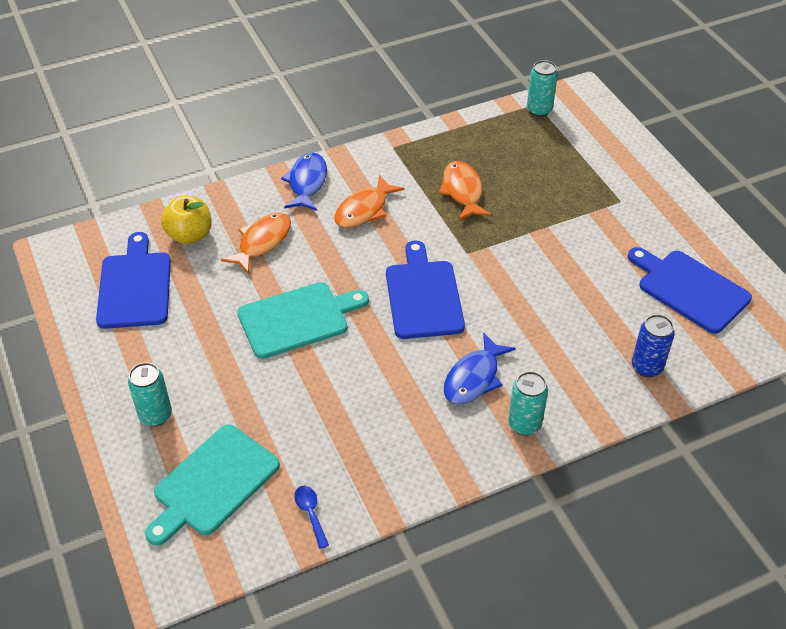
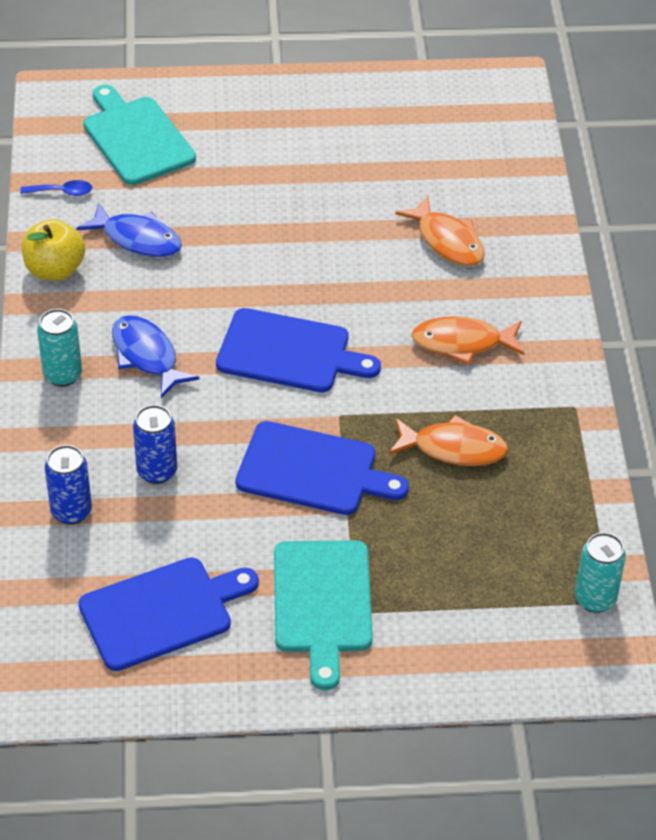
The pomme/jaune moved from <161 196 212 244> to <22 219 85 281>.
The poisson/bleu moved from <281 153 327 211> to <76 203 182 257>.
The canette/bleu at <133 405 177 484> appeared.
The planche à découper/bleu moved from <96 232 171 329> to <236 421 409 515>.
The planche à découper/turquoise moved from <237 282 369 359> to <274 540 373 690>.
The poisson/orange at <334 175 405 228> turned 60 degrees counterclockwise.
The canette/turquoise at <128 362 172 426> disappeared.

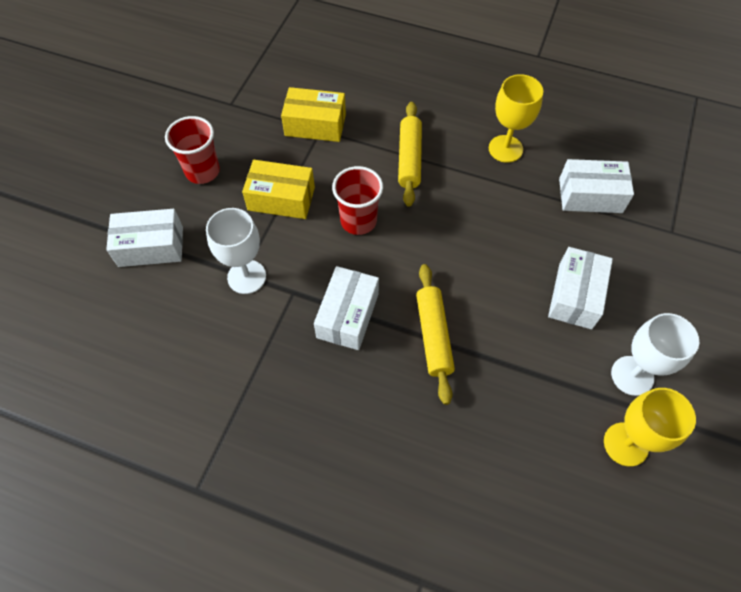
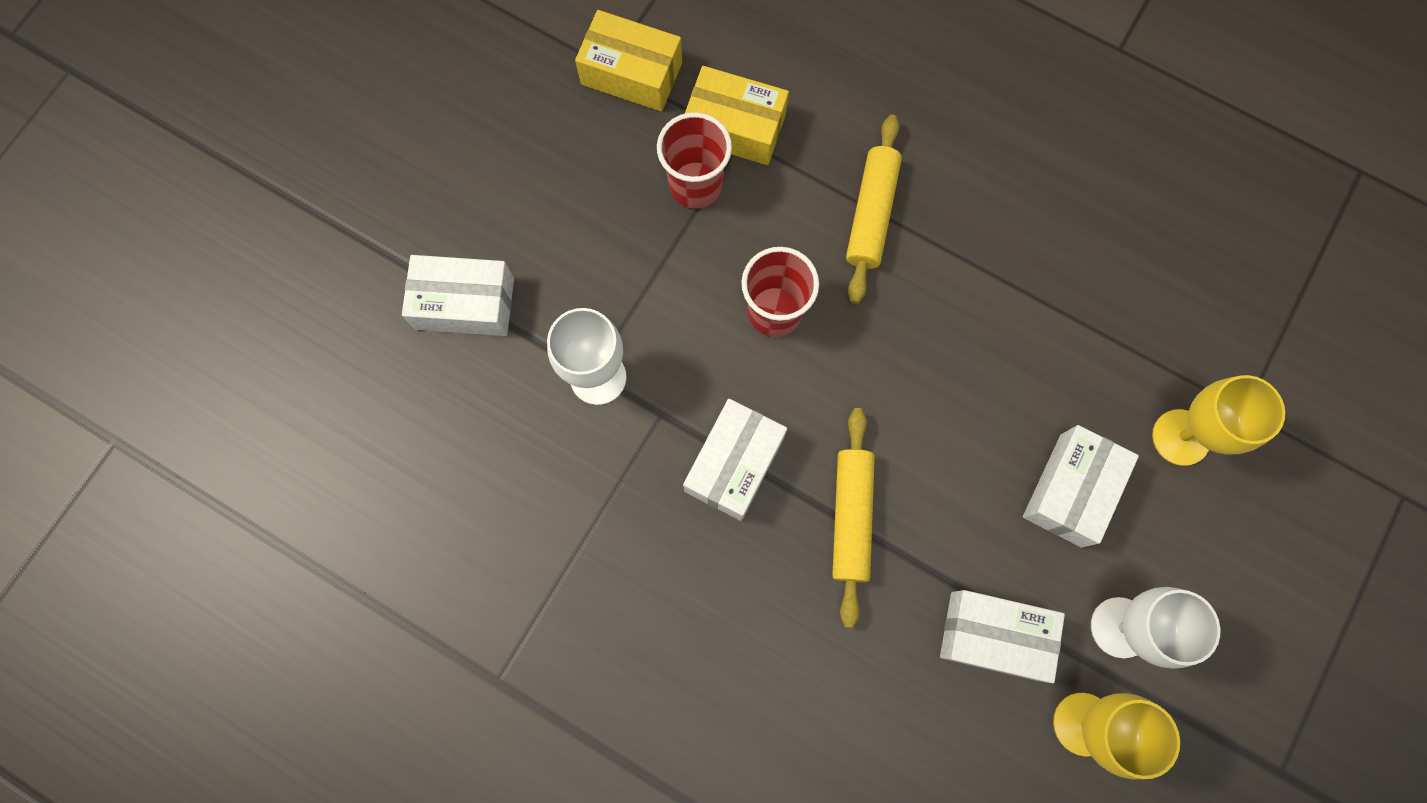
The boîte/jaune moved from <242 160 315 219> to <575 10 682 112>.
The gobelet/rouge moved from <165 116 220 184> to <657 112 732 209>.
The boîte/blanc moved from <559 159 634 213> to <940 590 1065 683>.
The verre à pied/jaune moved from <489 74 543 163> to <1152 375 1285 466>.

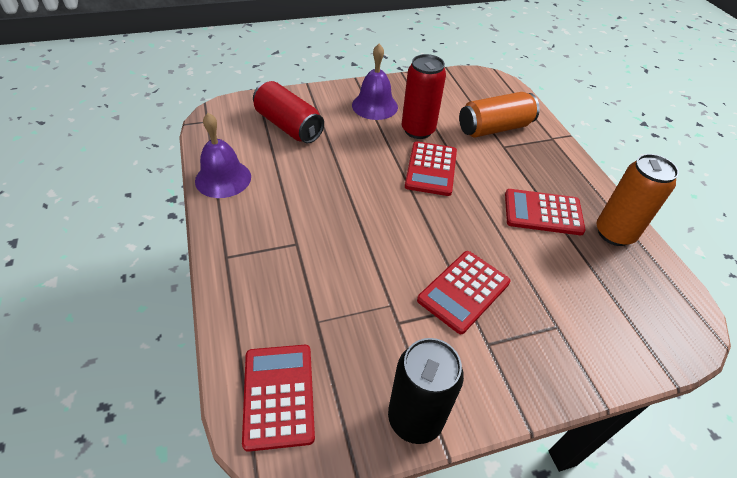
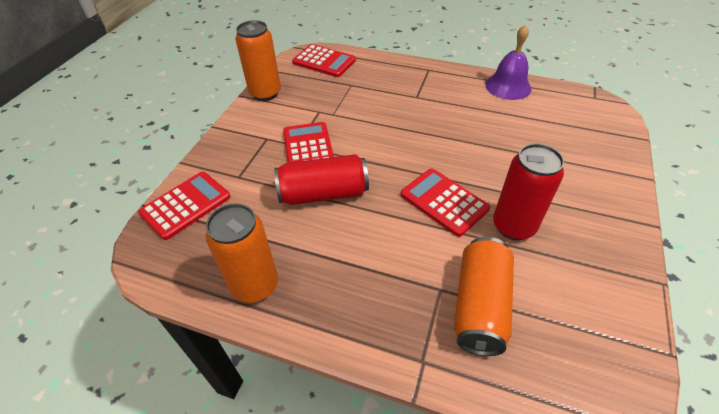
The calculatrice/rouge moved from <505 189 586 235> to <138 172 230 240>.
The canette/noir at <388 338 464 444> became the canette/orange at <236 20 281 101>.
The canette/rouge moved from <253 81 324 143> to <274 154 369 205>.
The cloche/violet at <352 44 398 120> disappeared.

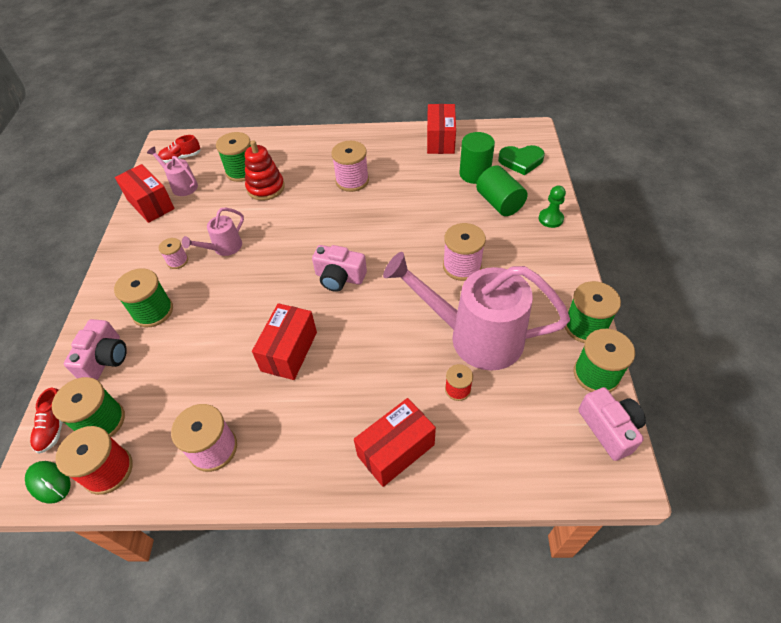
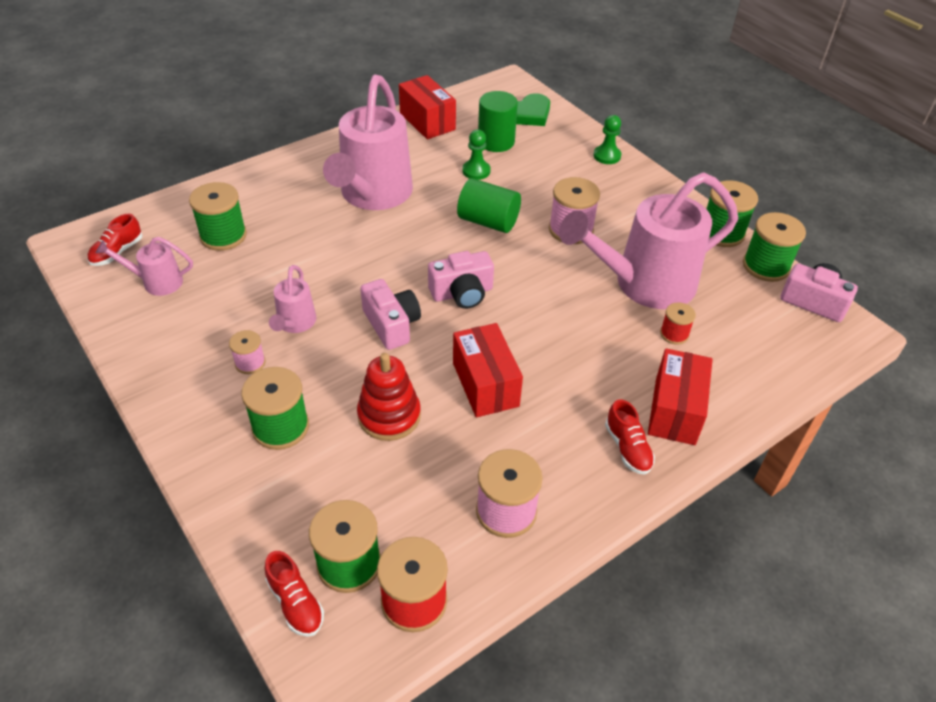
The bobine/rose at <331 141 369 192> was replaced by the arrosoir/rose at <323 75 413 210>.
The jouet à empiler/rouge moved from <245 140 285 201> to <357 353 421 441>.
The appareil photo/rose moved from <64 319 127 380> to <360 279 421 350>.
The cylindre/vert moved from <476 165 528 216> to <457 178 521 233>.
The pion/vert at <462 129 491 180> appeared.
The chaussure/rouge at <605 399 655 475> appeared.
The souris/vert at <25 461 71 504> disappeared.
The boîte/rouge at <115 164 175 223> disappeared.

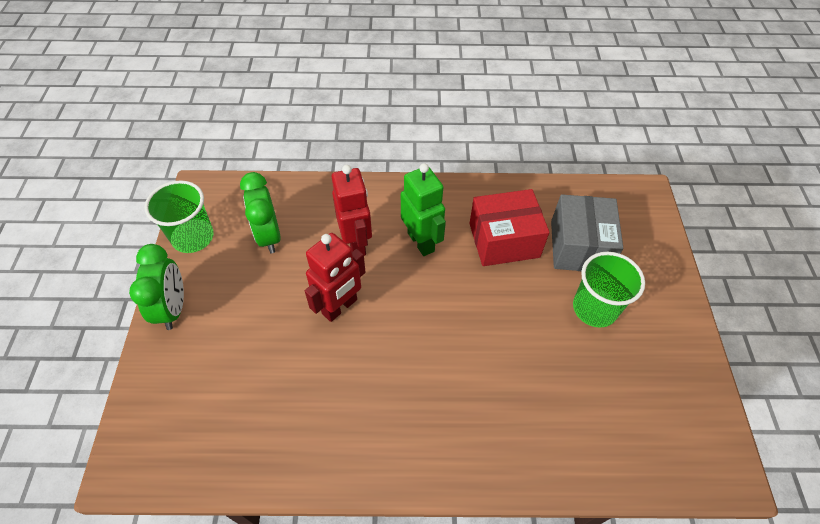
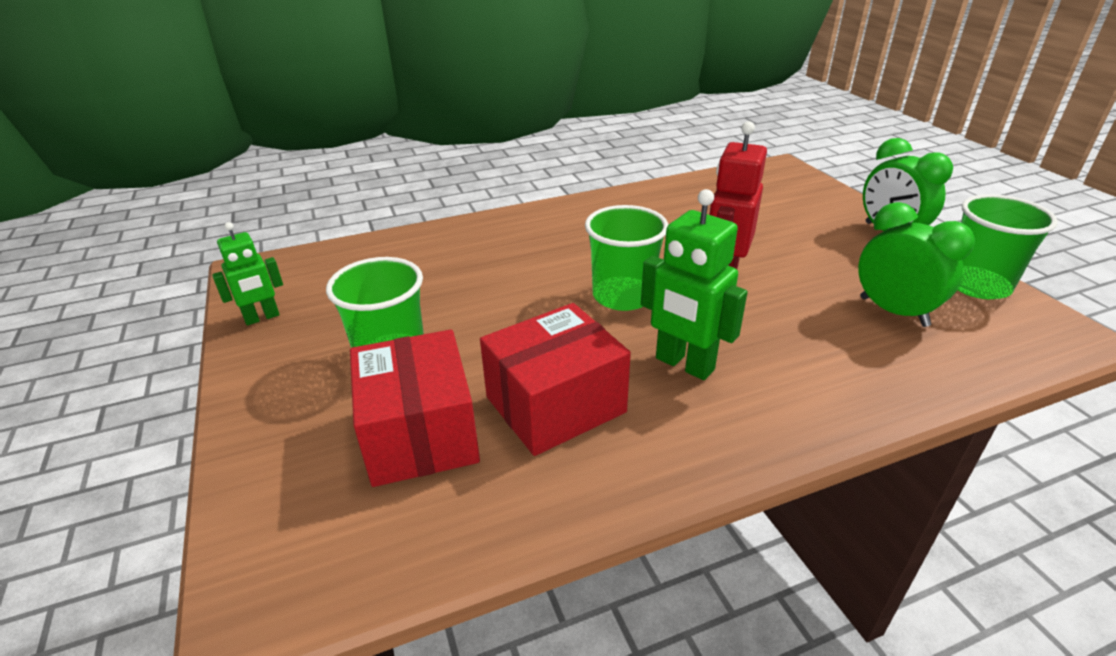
The robot/vert at <212 222 283 325> appeared.
The boîte/gris at <551 194 623 271> became the boîte/rouge at <350 329 480 487>.
The gobelet/vert at <585 205 669 311> appeared.
The robot/rouge at <332 165 372 256> disappeared.

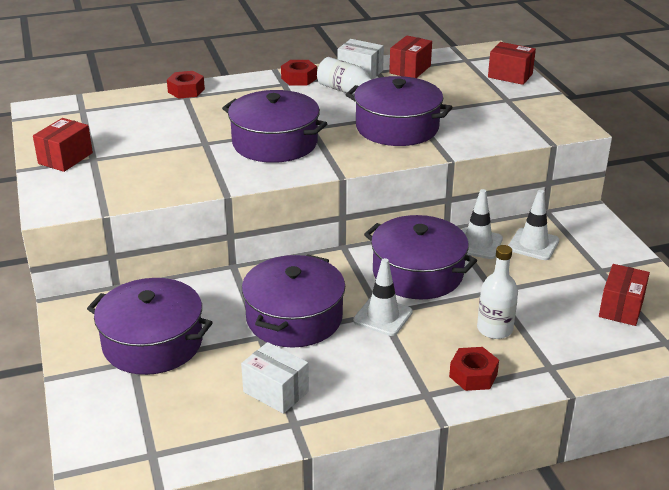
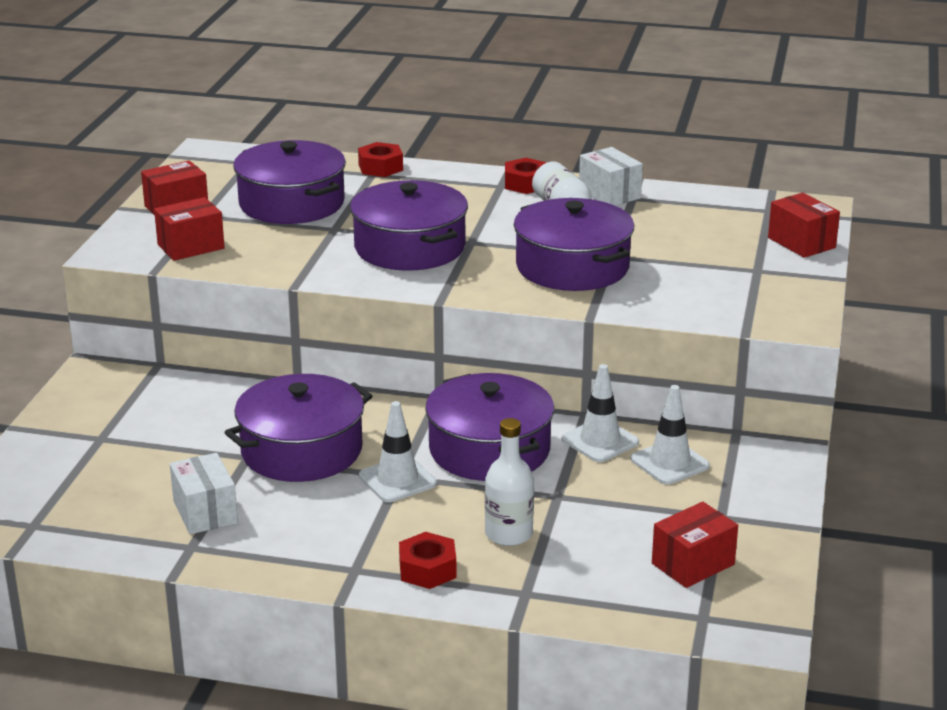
The boîte/rouge moved from <389 35 432 78> to <154 197 225 261>.
The marmite/violet moved from <87 278 213 375> to <233 140 346 224>.

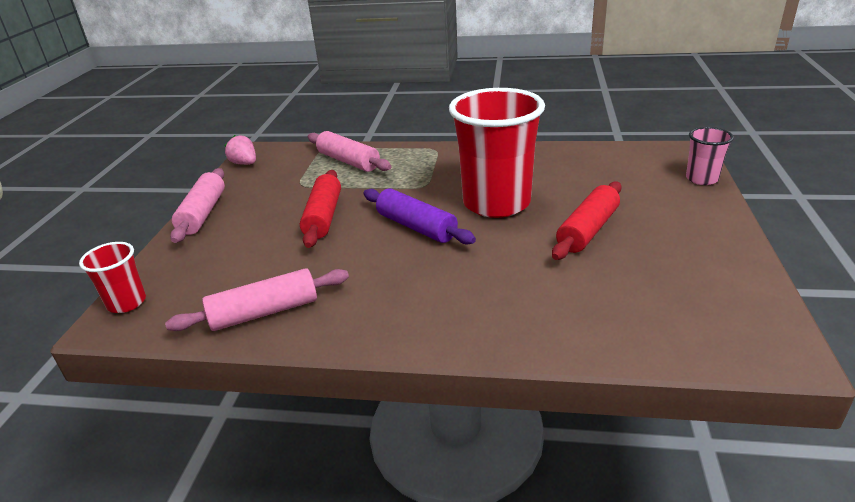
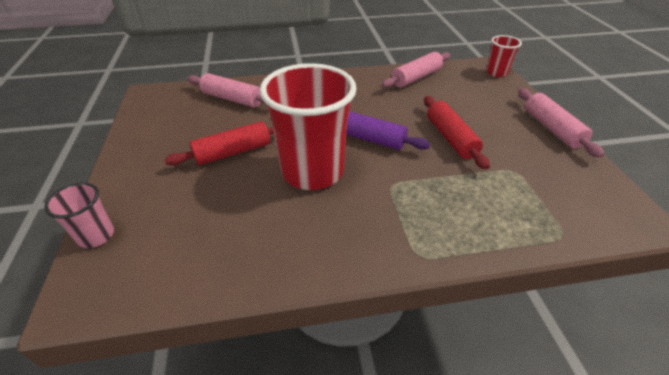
The rouleau à pâtisserie/rouge at <552 182 622 260> turned 45 degrees clockwise.
The rouleau à pâtisserie/rose moved from <308 131 391 172> to <187 73 267 108>.
The fraise/rose at <225 135 256 165> disappeared.

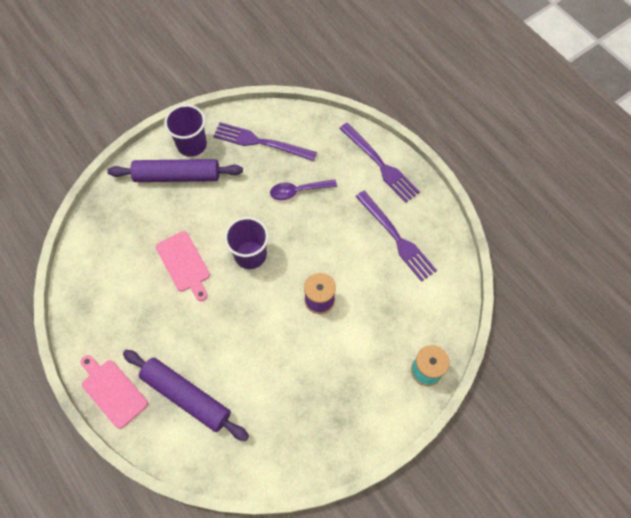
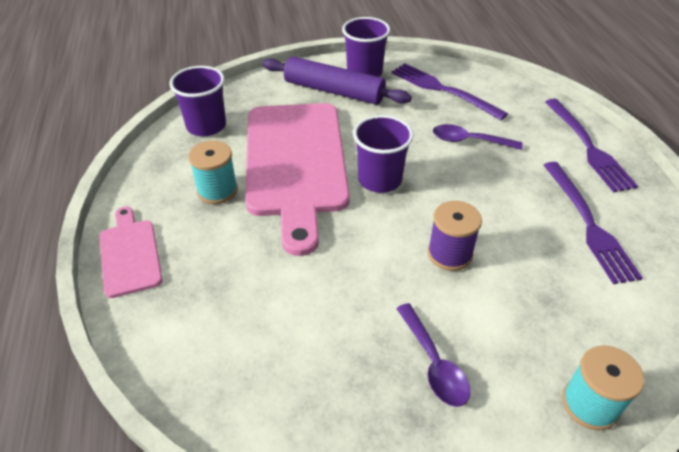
The gobelet/violet at <169 66 226 136> appeared.
The bobine/turquoise at <188 140 238 204> appeared.
The planche à découper/rose at <156 231 210 301> changed to 2.11 times the size.
The cuillère/violet at <396 303 471 407> appeared.
The rouleau à pâtisserie/violet at <123 350 249 441> disappeared.

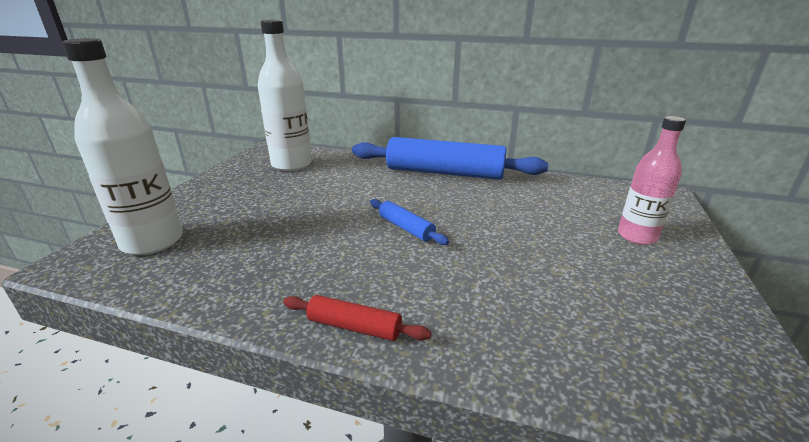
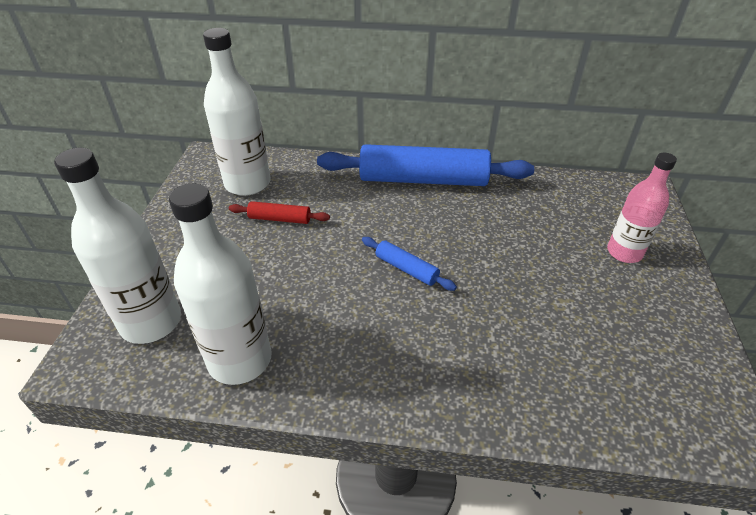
The bouteille/blanc at <169 183 272 385> appeared.
The rouleau à pâtisserie/rouge moved from <283 295 431 341> to <229 201 330 224>.

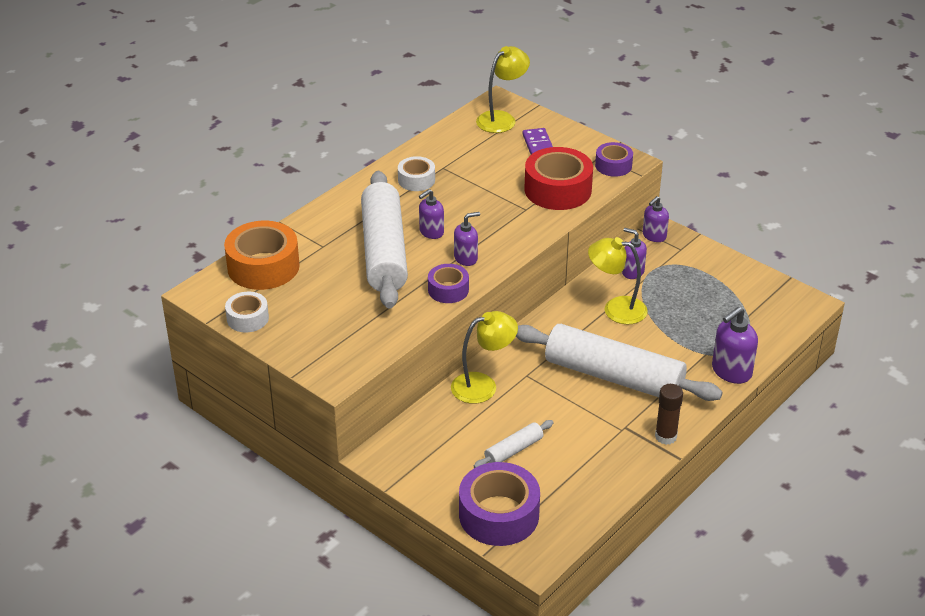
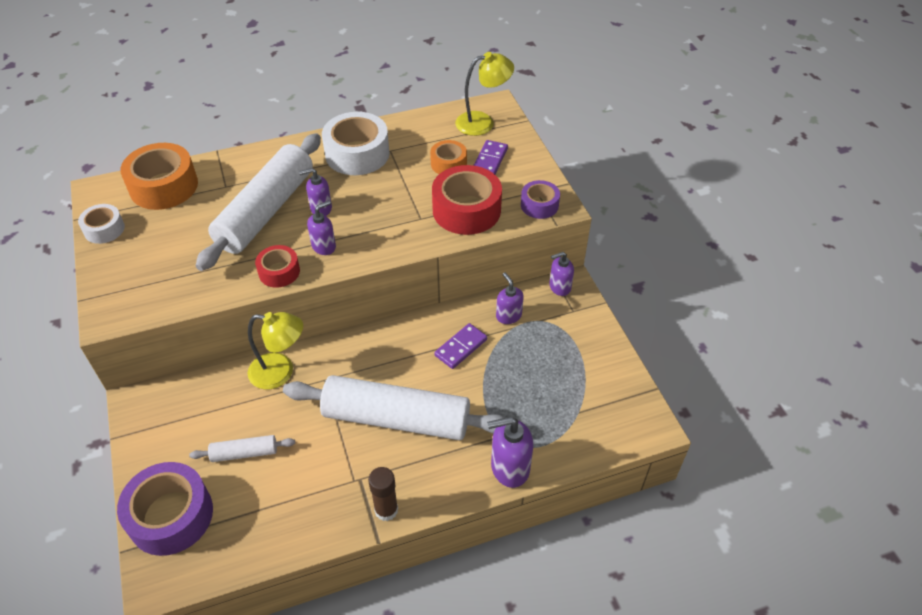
The ruban adhésif/violet at <428 264 469 303> became the ruban adhésif/rouge at <255 245 300 288>.
The rouleau à pâtisserie/blanc at <516 324 723 401> turned 45 degrees counterclockwise.
The distributeur de savon/violet at <454 212 480 266> turned 45 degrees counterclockwise.
The ruban adhésif/blanc at <398 156 435 191> changed to 1.79 times the size.
The ruban adhésif/orange at <430 140 467 174> appeared.
The lampe/jaune at <588 237 648 324> was replaced by the domino/violet at <434 323 487 369>.

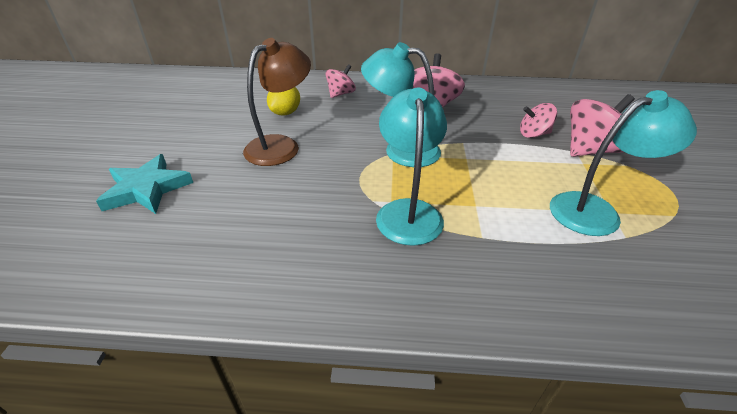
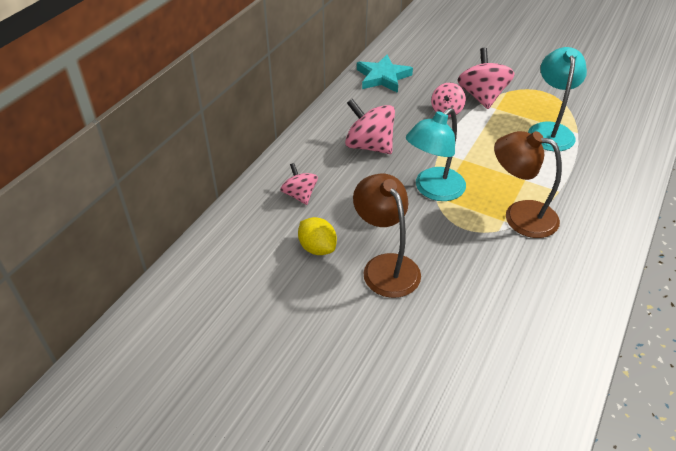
The étoile/turquoise moved from <96 154 193 214> to <357 55 413 93>.
The lampe/turquoise at <376 88 447 246> became the lampe/marron at <494 131 562 238>.

